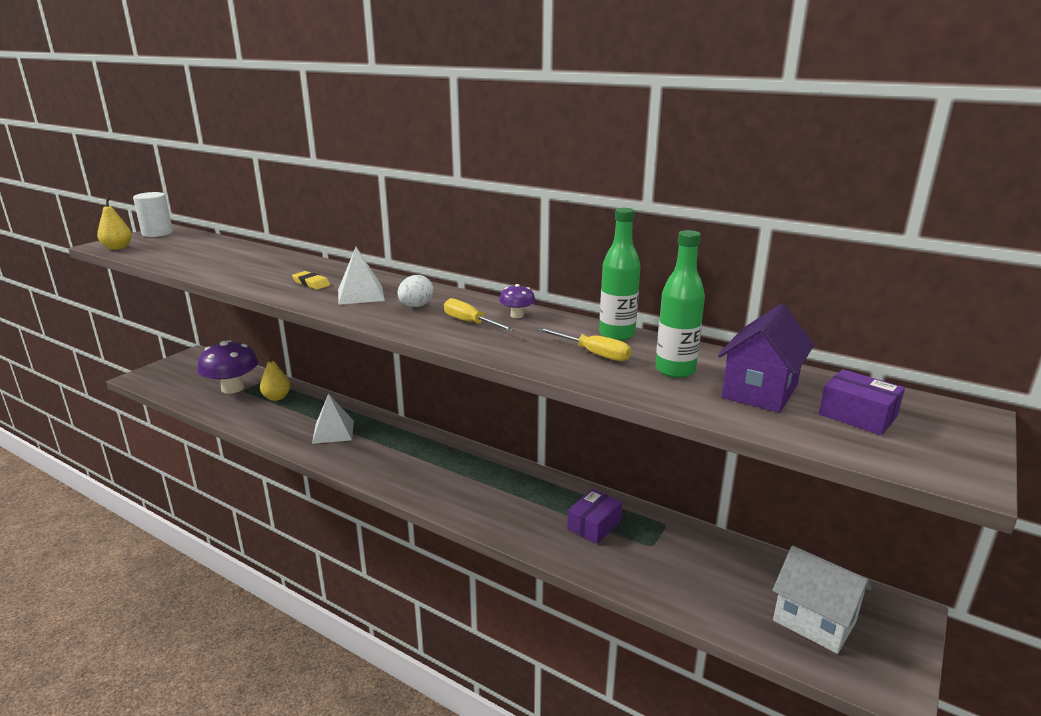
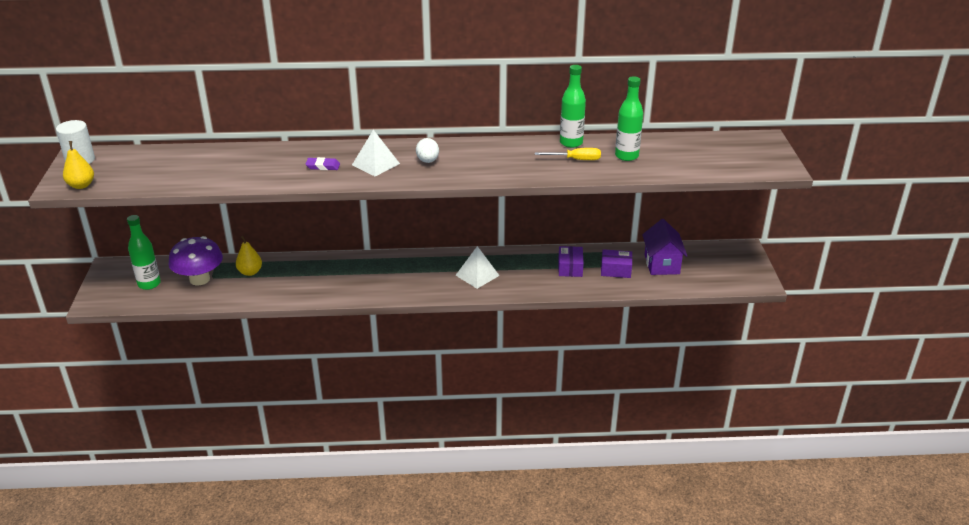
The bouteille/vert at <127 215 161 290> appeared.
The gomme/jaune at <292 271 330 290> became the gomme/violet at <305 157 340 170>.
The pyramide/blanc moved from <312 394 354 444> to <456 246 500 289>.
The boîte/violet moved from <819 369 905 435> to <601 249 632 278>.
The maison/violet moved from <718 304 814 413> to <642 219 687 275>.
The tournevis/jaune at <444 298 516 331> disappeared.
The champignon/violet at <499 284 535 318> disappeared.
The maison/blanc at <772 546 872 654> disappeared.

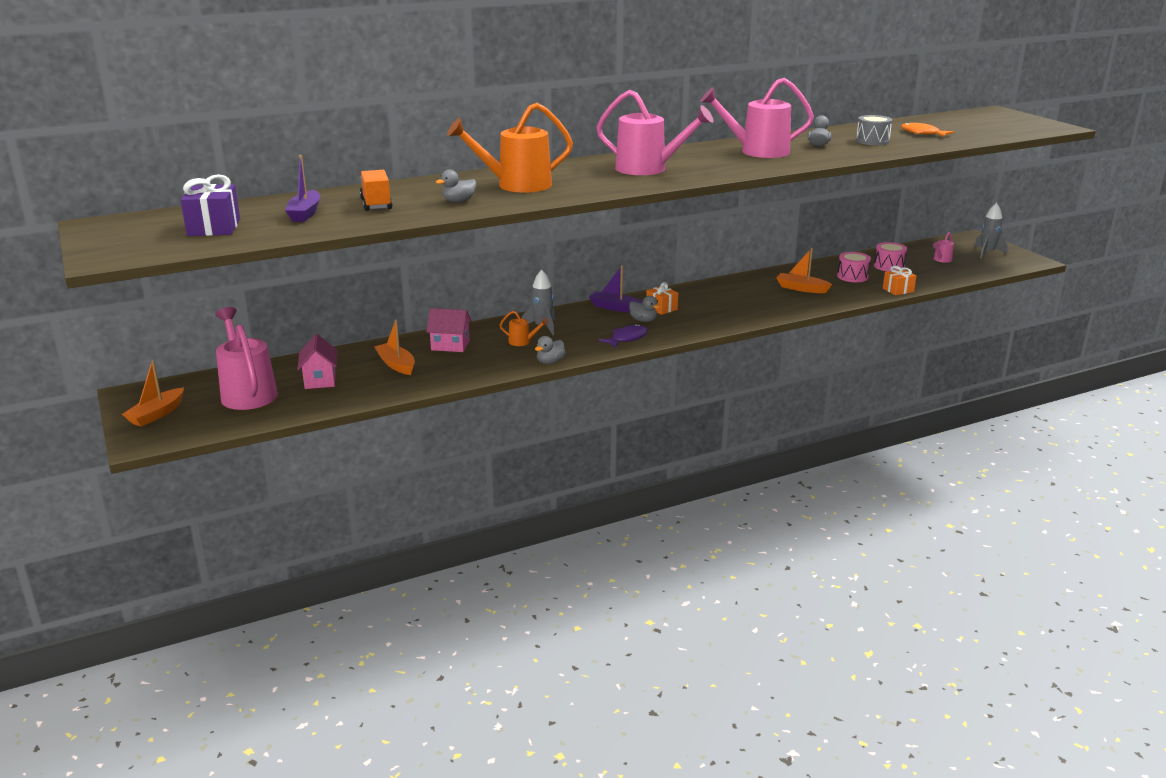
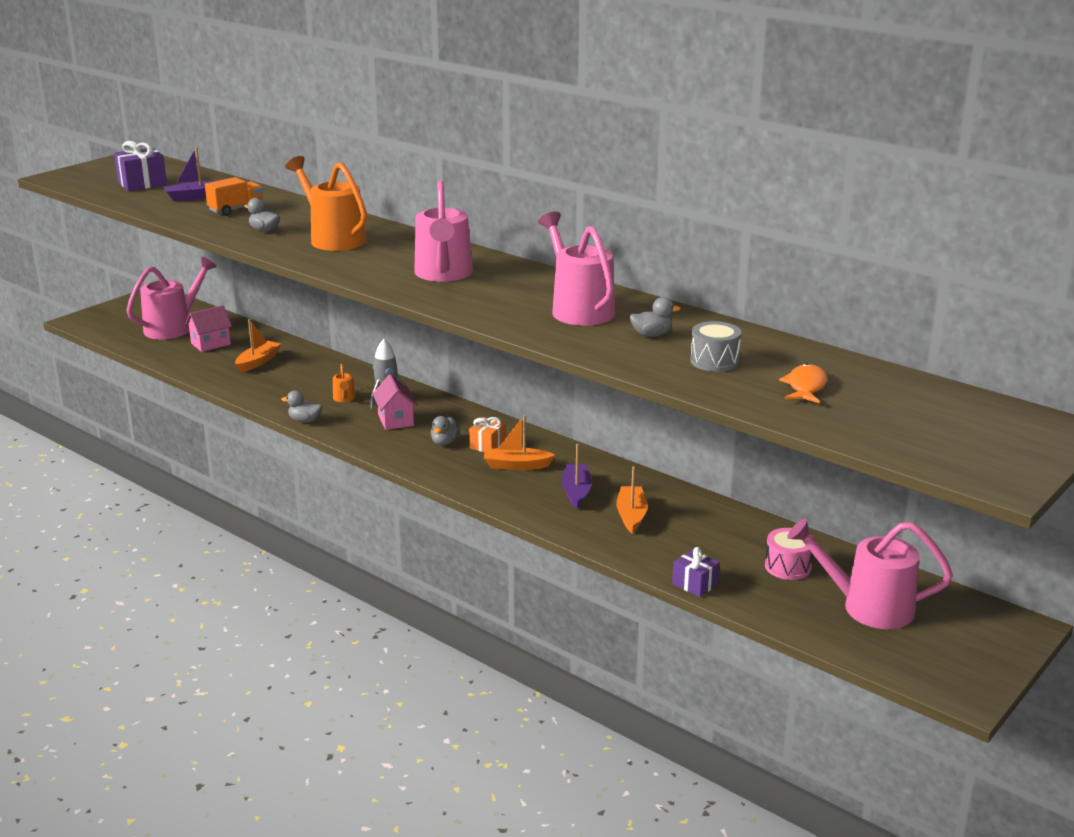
The maison/rose moved from <426 308 472 352> to <373 374 418 430>.
The bateau/orange moved from <122 360 184 427> to <484 415 555 470>.
The bateau/violet moved from <589 265 643 312> to <562 444 592 509>.
The cadeau/orange at <883 266 916 295> became the cadeau/violet at <672 547 720 597>.
The arrosoir/rose at <933 232 954 263> changed to 2.28 times the size.
The poisson/violet at <599 324 648 348> disappeared.
The tambour/rose at <837 252 871 282> disappeared.
The fusée/gris at <974 203 1008 258> disappeared.

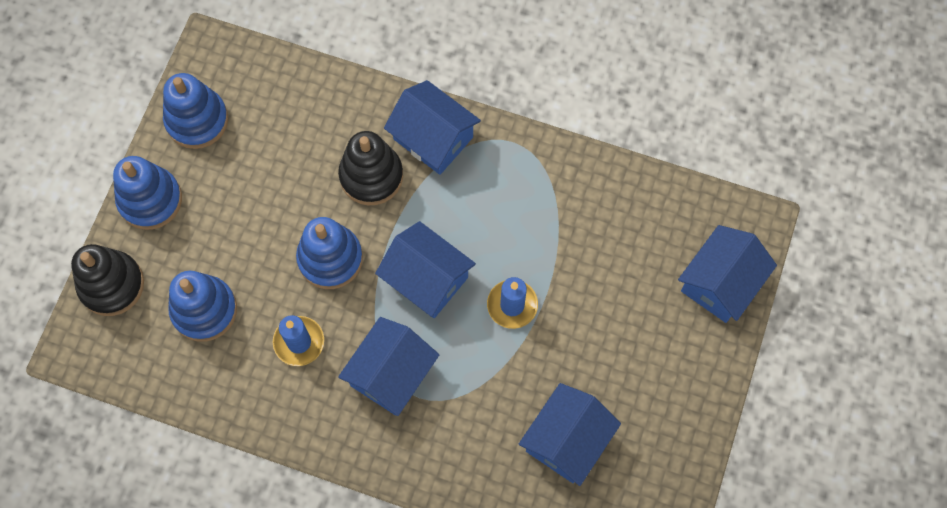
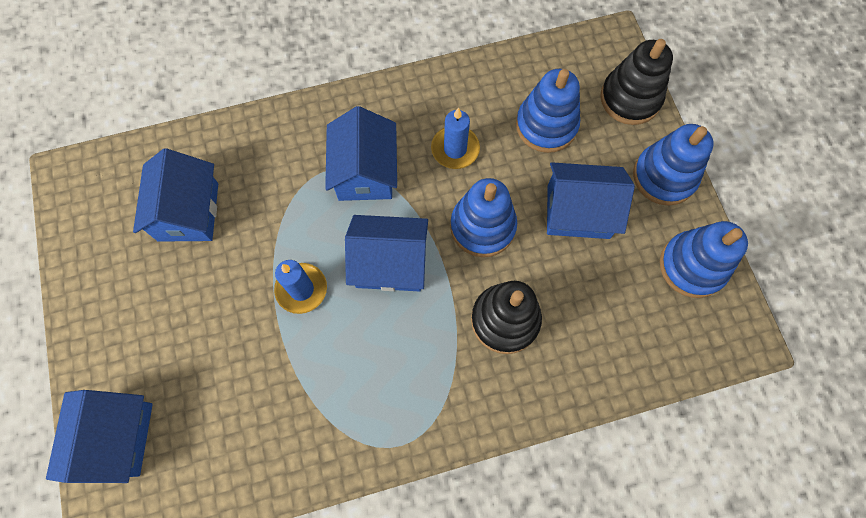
The maison/bleu moved from <384 80 481 175> to <547 162 635 239>.

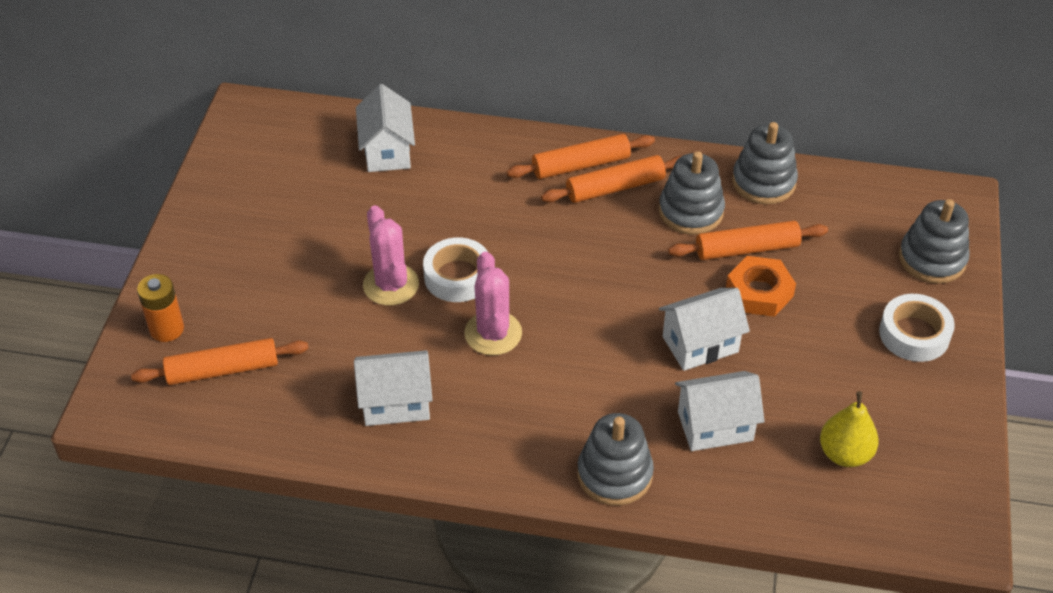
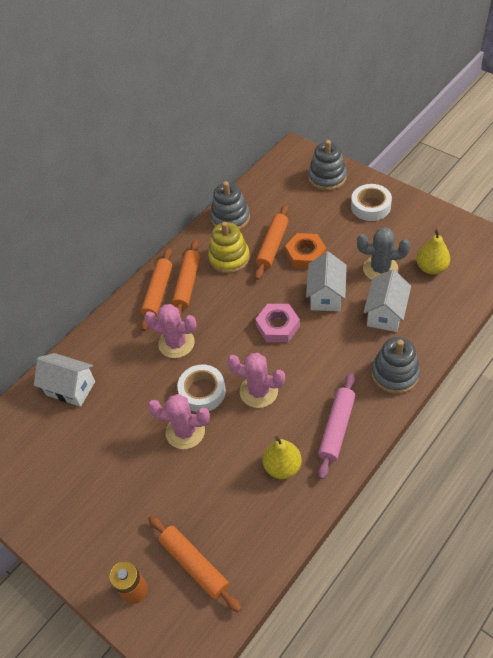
The cactus/rose at <144 304 197 358> appeared.
The rouleau à pâtisserie/orange at <131 338 309 385> turned 60 degrees counterclockwise.
The jouet à empiler/gris at <659 151 725 235> became the jouet à empiler/jaune at <208 222 250 274>.
The écrou/rose at <255 304 300 342> appeared.
The maison/blanc at <354 350 433 426> was replaced by the poire/jaune at <263 436 302 479>.
The rouleau à pâtisserie/rose at <318 373 356 479> appeared.
The cactus/gris at <357 227 410 280> appeared.

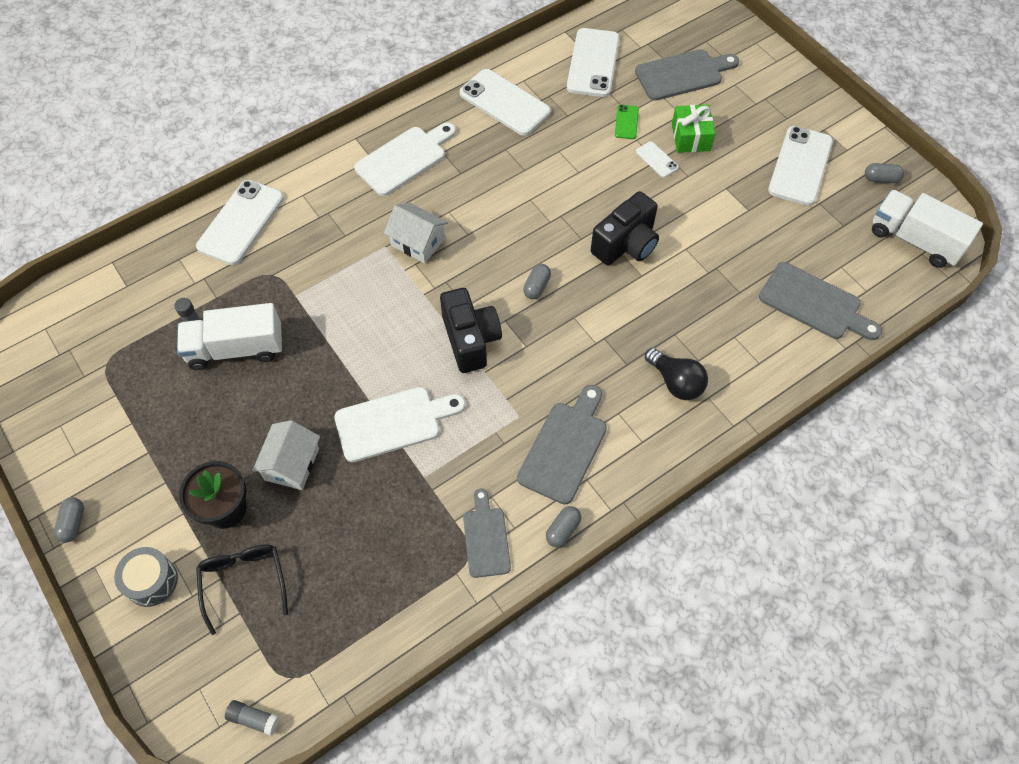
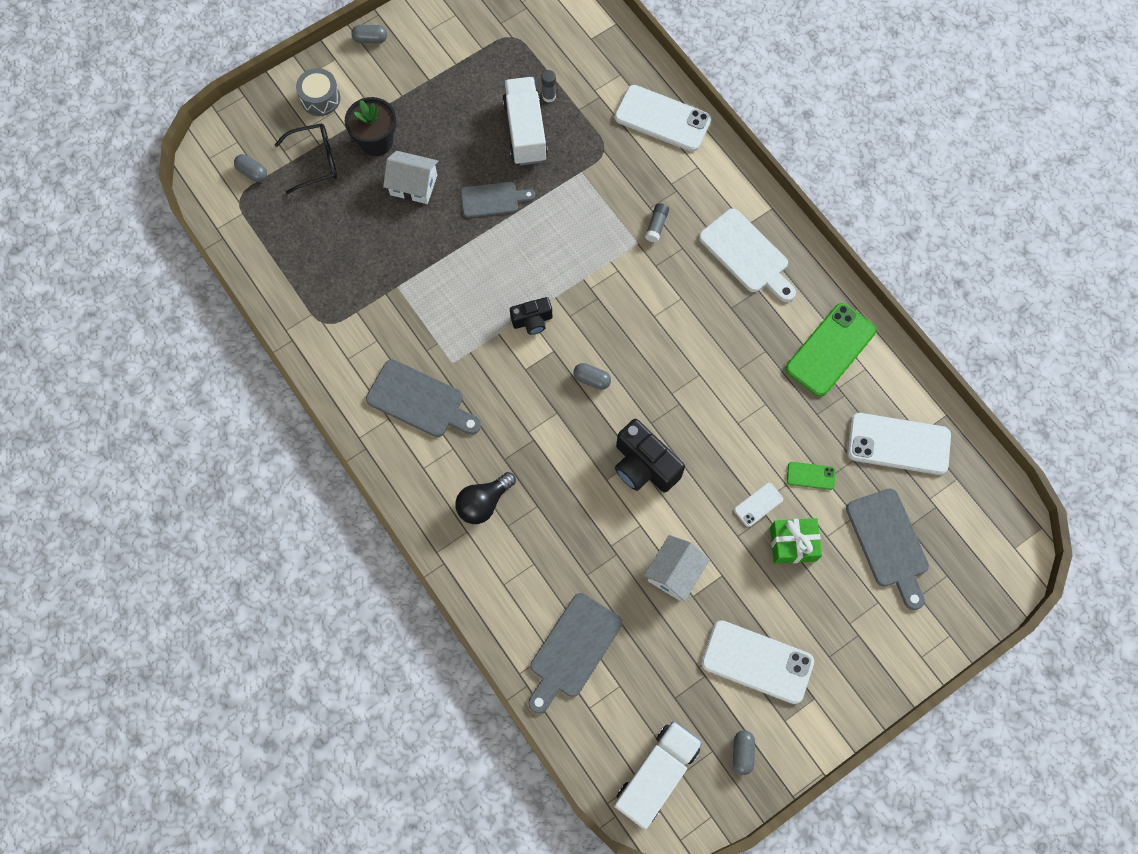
The gélule/gris moved from <546 506 581 547> to <234 154 267 182>.
The planche à découper/gris moved from <463 489 511 578> to <461 182 535 218>.
The appareil photo/noir at <440 288 502 373> changed to 0.60 times the size.
The maison/blanc moved from <384 203 448 263> to <644 535 710 601>.
The bâton de colle/gris moved from <225 700 279 736> to <645 203 669 242>.
The téléphone/blanc at <460 69 551 136> became the téléphone/vert at <785 303 877 397>.
The planche à découper/blanc at <334 387 465 462> disappeared.

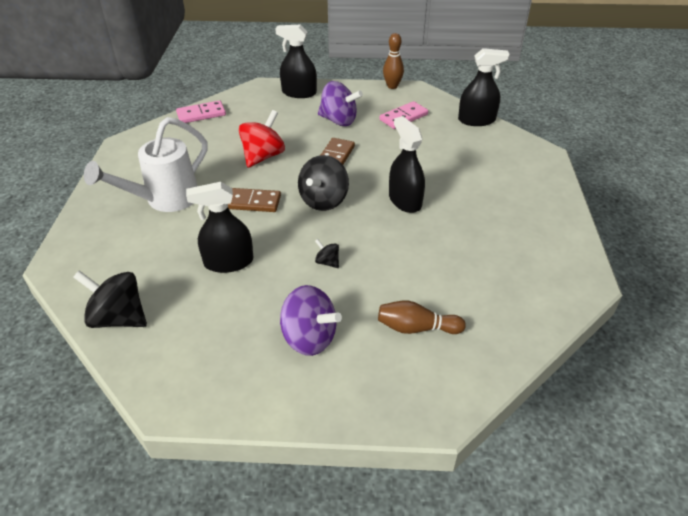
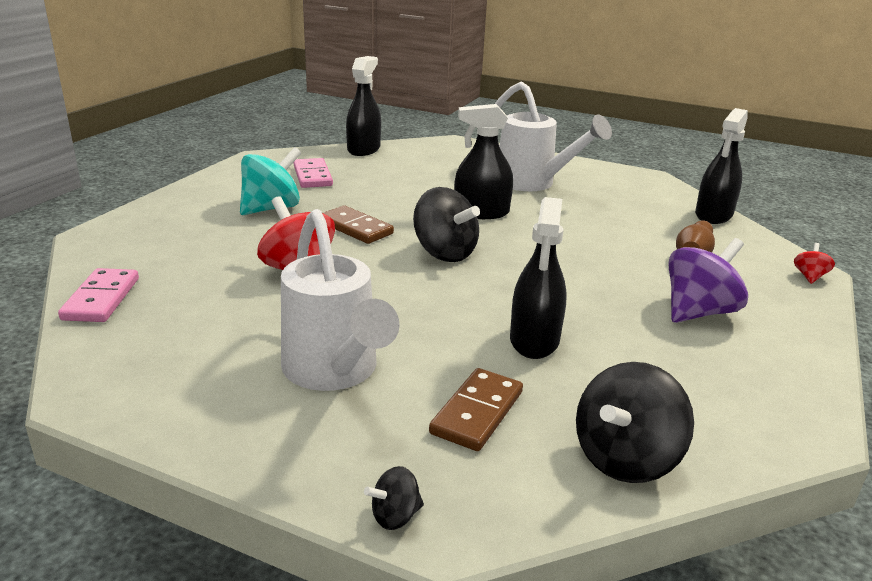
The toupie/violet at <318 81 363 126> became the toupie/turquoise at <240 147 301 215>.
The toupie/noir moved from <315 239 339 268> to <364 466 424 530>.
The domino/marron moved from <228 188 281 212> to <429 368 523 451>.
The arrosoir/blanc at <495 82 612 191> appeared.
The vaporisateur/noir moved from <275 24 317 98> to <695 108 748 224>.
The toupie/rouge at <794 243 835 284> appeared.
The quille/marron at <383 33 404 89> disappeared.

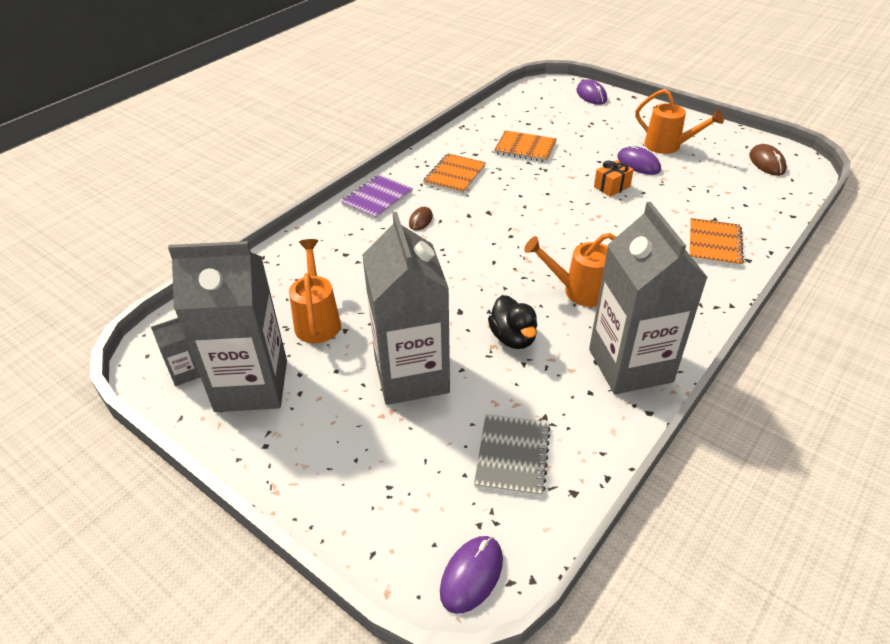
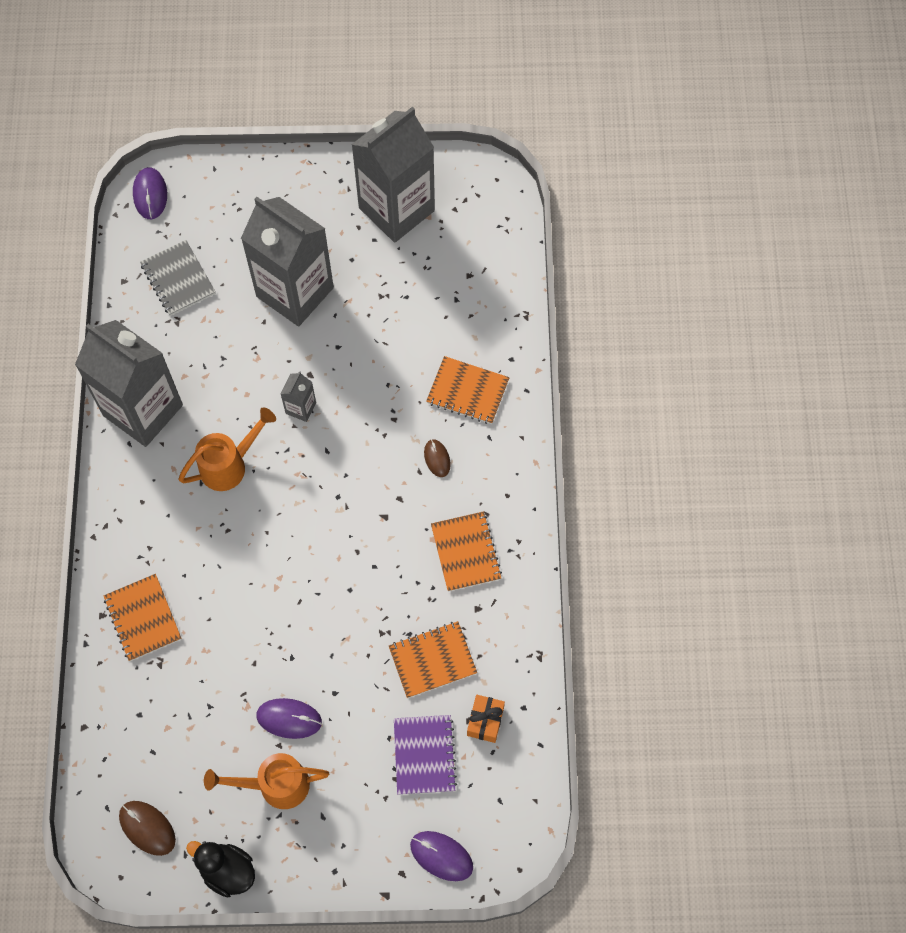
The canard/noir moved from <488 295 537 349> to <186 841 255 898>.
The brique de lait/gris moved from <151 318 200 386> to <281 371 316 422>.
The carnet/violet moved from <341 175 413 220> to <394 715 457 795>.
The carnet/orange at <426 356 509 424> appeared.
The cadeau/orange moved from <594 160 634 197> to <467 695 505 743>.
The arrosoir/orange at <289 239 341 343> disappeared.

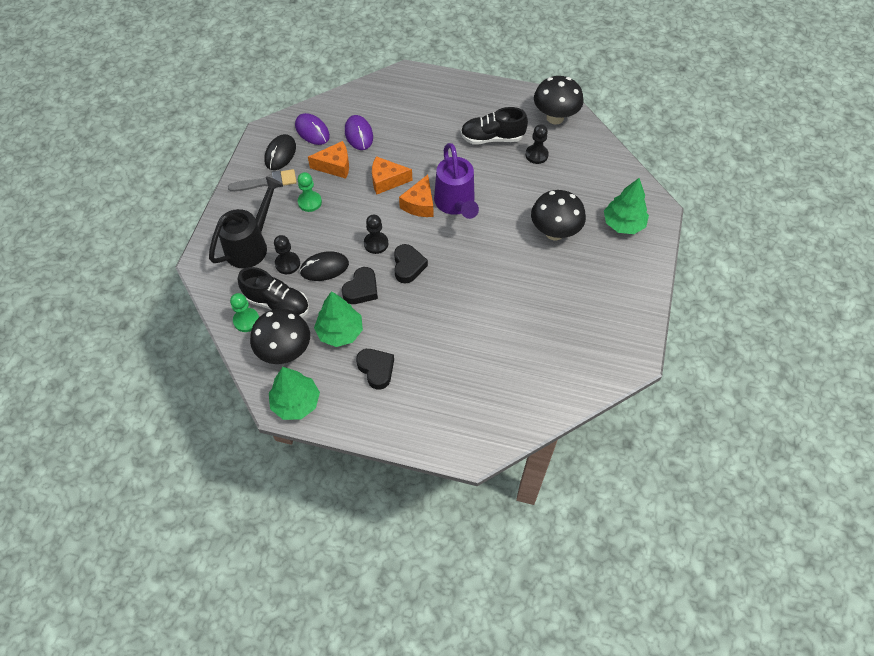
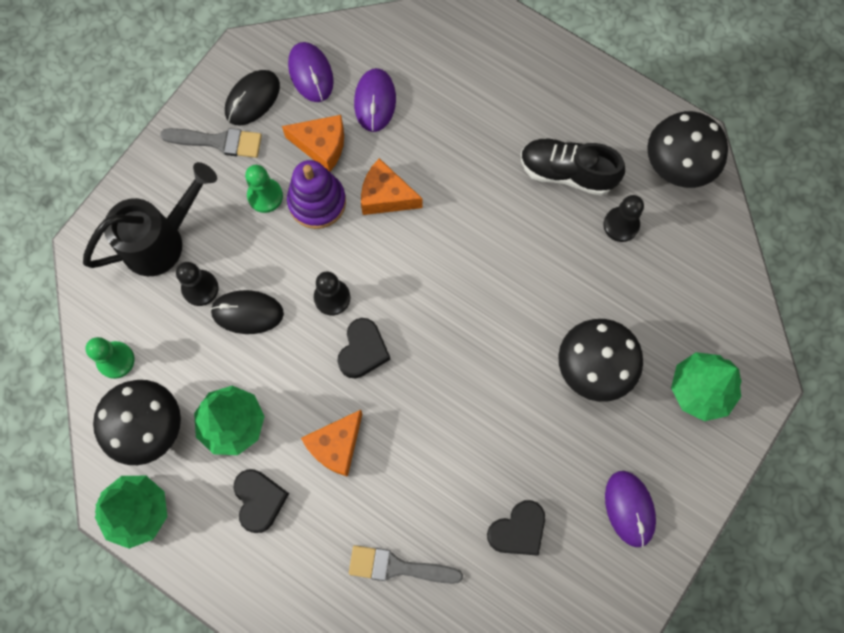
The jouet à empiler/violet at <287 160 346 229> appeared.
The fromage/orange moved from <399 175 433 217> to <301 410 362 477>.
The pinceau/gris at <349 545 463 584> appeared.
The cœur/noir moved from <342 267 378 304> to <487 500 545 555>.
The souris/violet at <605 471 656 547> appeared.
The chaussure/noir at <238 267 309 317> disappeared.
The arrosoir/violet at <434 143 479 219> disappeared.

